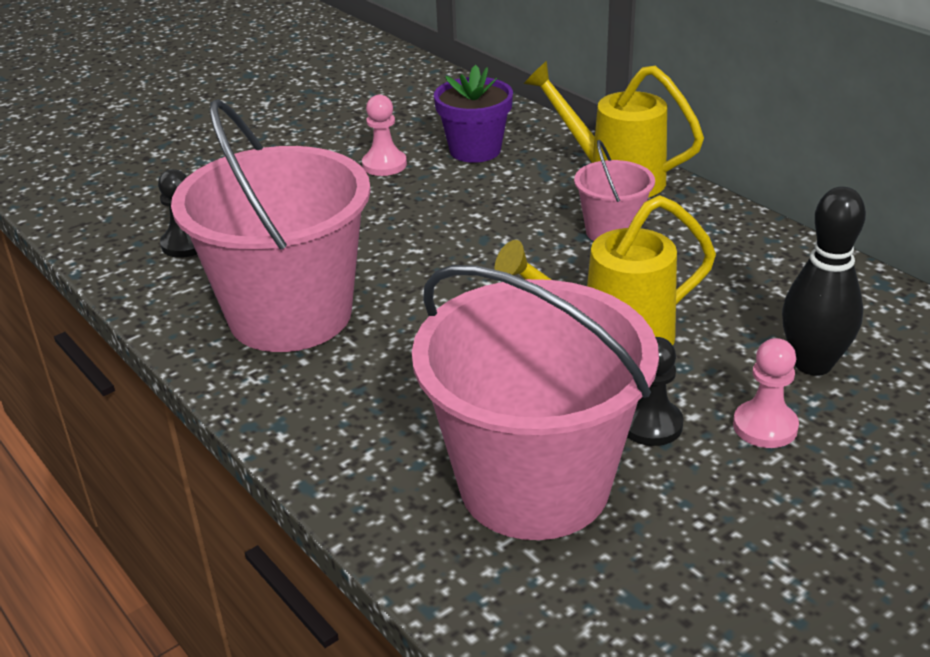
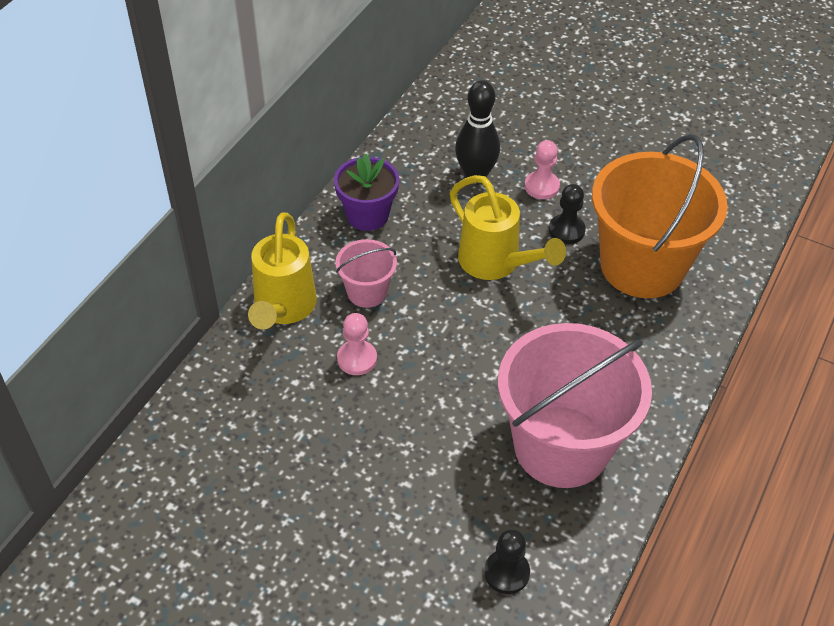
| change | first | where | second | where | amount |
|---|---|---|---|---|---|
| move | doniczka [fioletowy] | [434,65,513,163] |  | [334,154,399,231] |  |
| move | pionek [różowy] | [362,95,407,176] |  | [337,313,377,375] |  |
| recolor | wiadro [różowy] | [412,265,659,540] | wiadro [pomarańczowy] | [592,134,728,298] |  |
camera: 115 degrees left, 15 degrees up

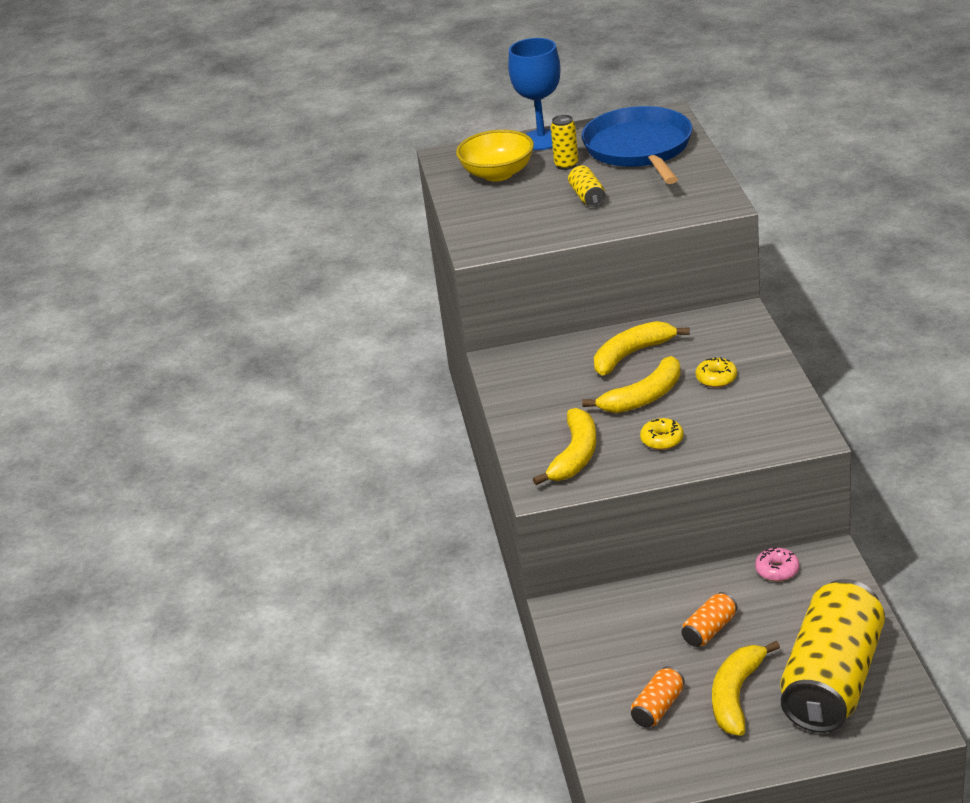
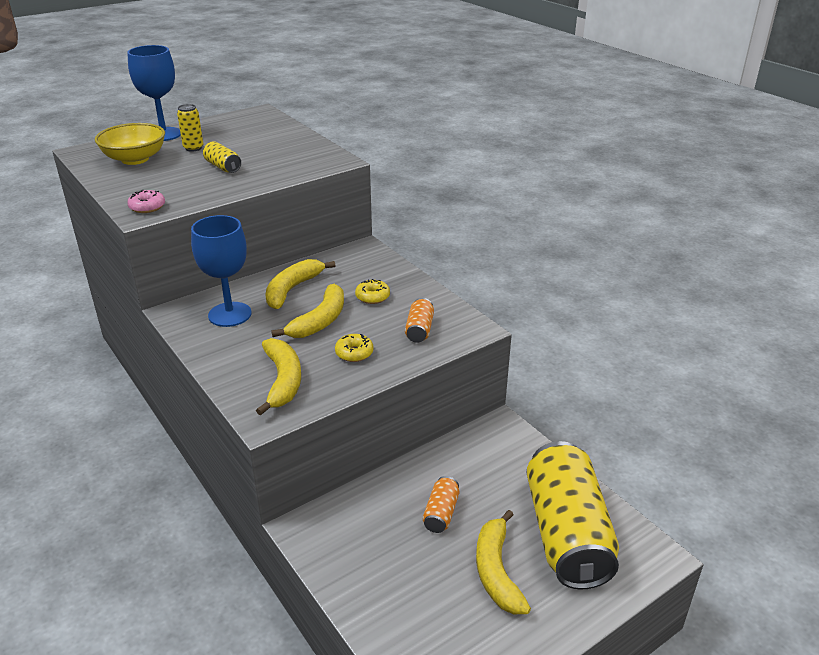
| change | first | where | second | where | amount |
|---|---|---|---|---|---|
| delete | patelnia [niebieski] | [582,106,692,184] |  |  |  |
| move | donut [różowy] | [755,547,799,581] |  | [127,190,165,213] |  |
| move | puszka [pomarańczowy] | [631,666,685,728] |  | [405,298,434,343] |  |
| insert |  |  | kielich [niebieski] | [191,215,251,327] |  |
camera: 30 degrees left, 0 degrees up

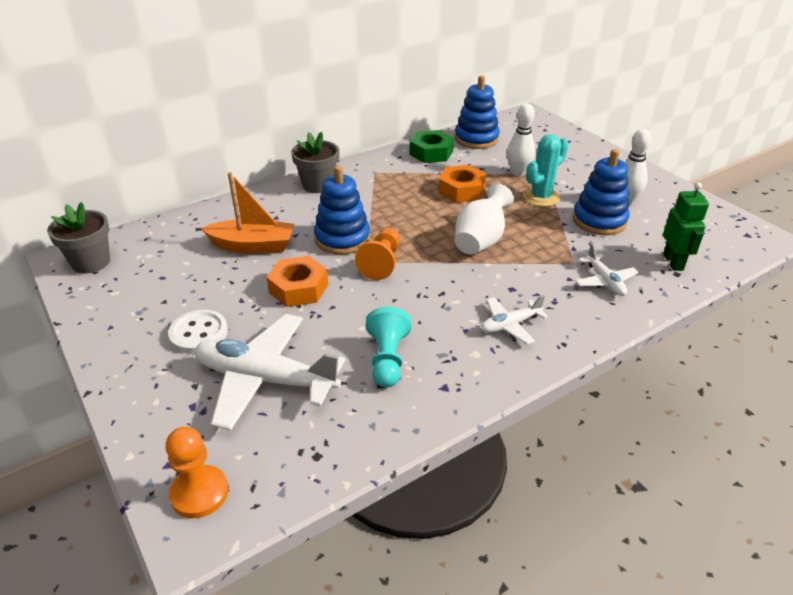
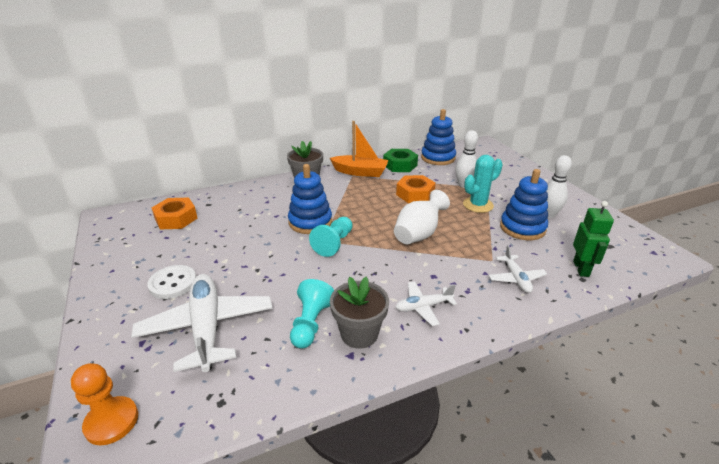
| change | first | where | second | where | amount |
|---|---|---|---|---|---|
| move | łódka [pomarańczowy] | [201,172,294,253] |  | [330,121,389,177] |  |
| move | doniczka [szary] | [47,202,110,274] |  | [330,277,389,349] |  |
| recolor | pionek [pomarańczowy] | [355,228,400,280] | pionek [turkusowy] | [309,217,353,257] |  |
| move | nakrętka [pomarańczowy] | [267,256,328,307] |  | [152,197,198,229] |  |
| rotate | samolot [biały] | [194,314,345,431] |  | [131,274,273,372] | 45 degrees clockwise |
camera: 10 degrees right, 5 degrees down

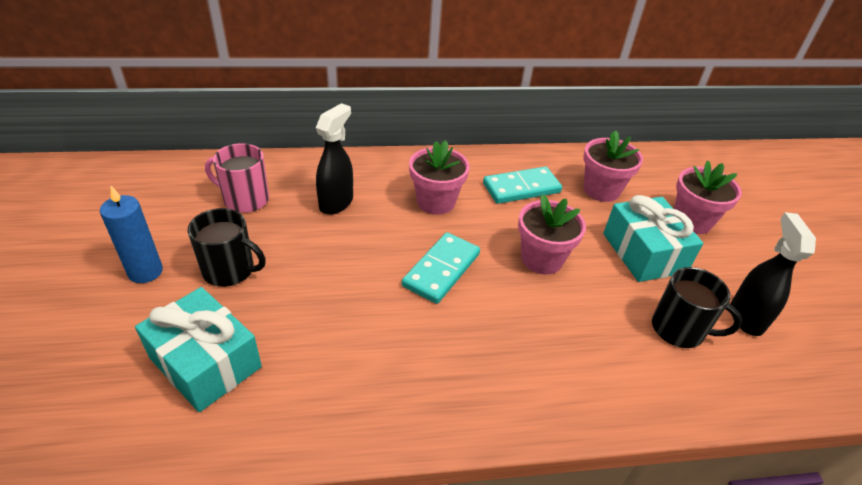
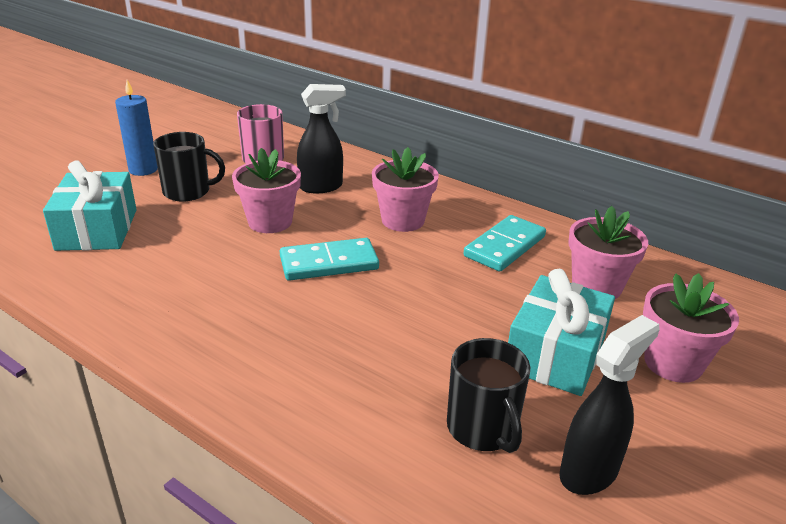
| change | first | where | second | where | amount |
|---|---|---|---|---|---|
| rotate | kostka domina [turkusowy] | [483,167,562,204] |  | [463,215,546,271] | 75 degrees counterclockwise |
| move | doniczka [różowy] | [518,194,586,275] |  | [232,148,301,233] |  |
| rotate | kubek [czarny] | [188,208,266,287] |  | [153,132,225,202] | 60 degrees counterclockwise |
camera: 45 degrees right, 10 degrees down

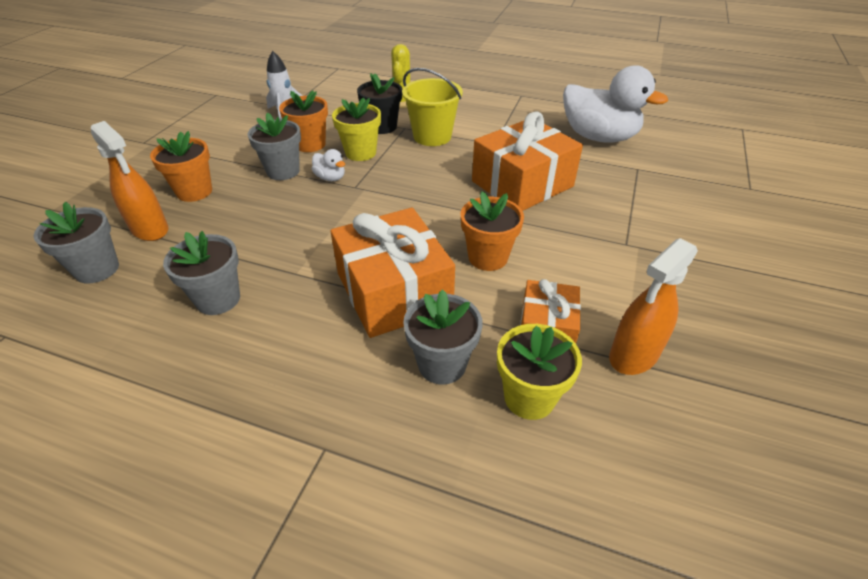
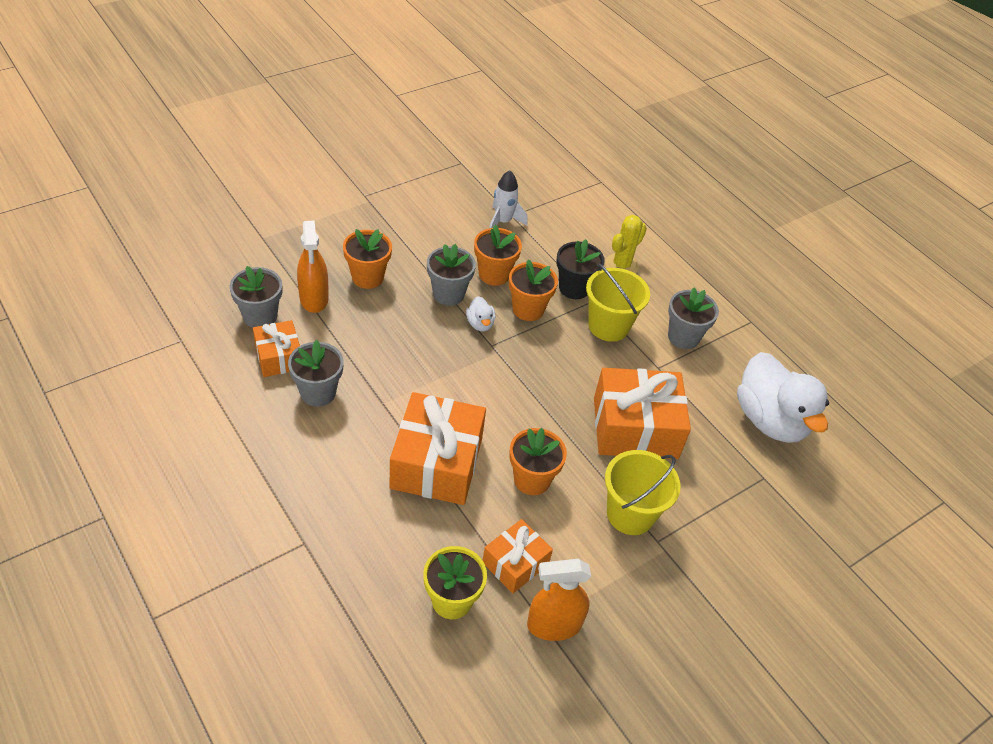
| change | first | where | second | where | amount |
|---|---|---|---|---|---|
| recolor | doniczka [żółty] | [332,97,381,161] | doniczka [pomarańczowy] | [509,259,558,321] |  |
| move | doniczka [szary] | [403,289,483,385] |  | [668,288,719,349] |  |
| insert |  |  | prezent [pomarańczowy] | [253,320,300,377] |  |
| insert |  |  | wiadro [żółty] | [605,450,680,535] |  |
camera: 30 degrees right, 5 degrees up

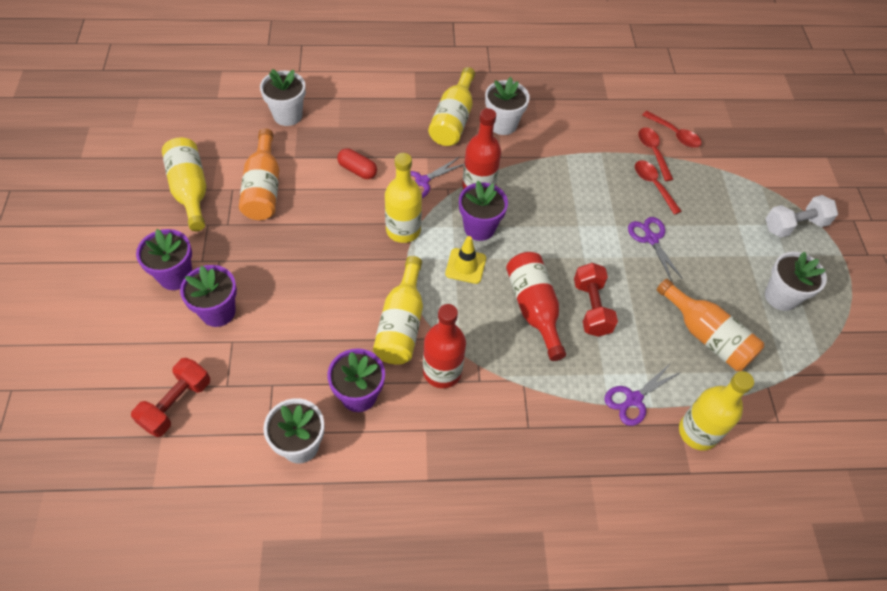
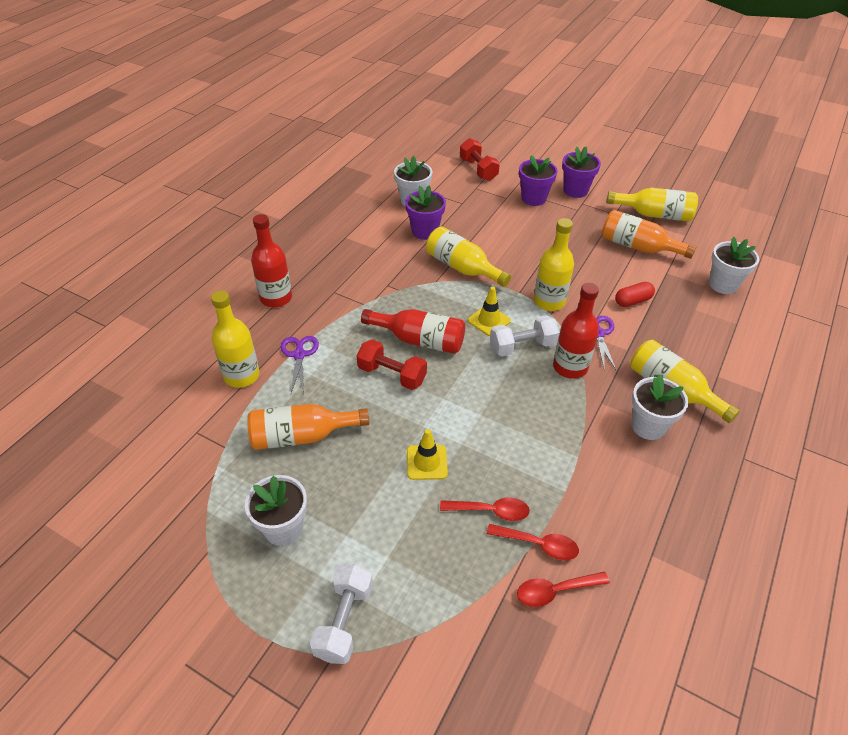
| change | first | where | second | where | amount |
|---|---|---|---|---|---|
| replace | doniczka [fioletowy] | [459,181,508,241] | hantel [biały] | [490,315,559,356] |  |
| replace | nożyczki [fioletowy] | [628,217,683,281] | pachołek [żółty] | [407,429,448,480] |  |
| move | butelka [czerwony] | [423,304,466,388] |  | [251,214,292,308] |  |
camera: 125 degrees right, 10 degrees down

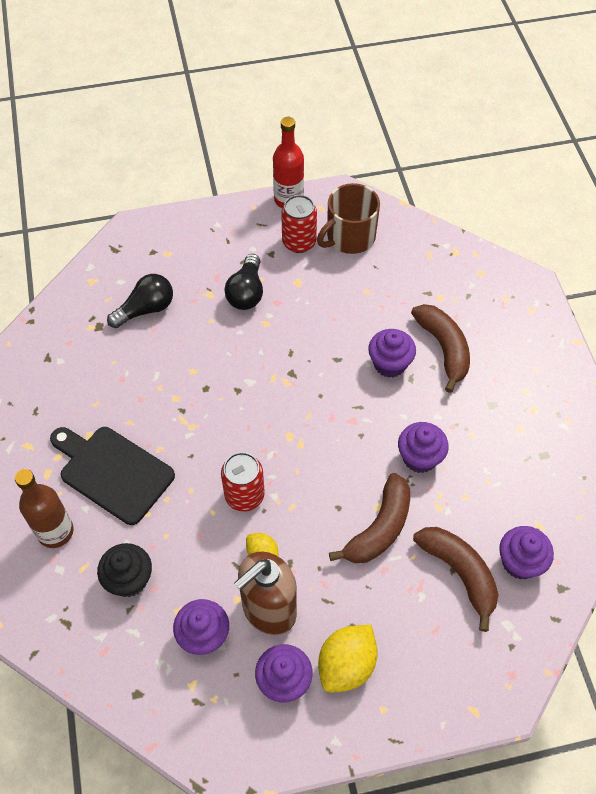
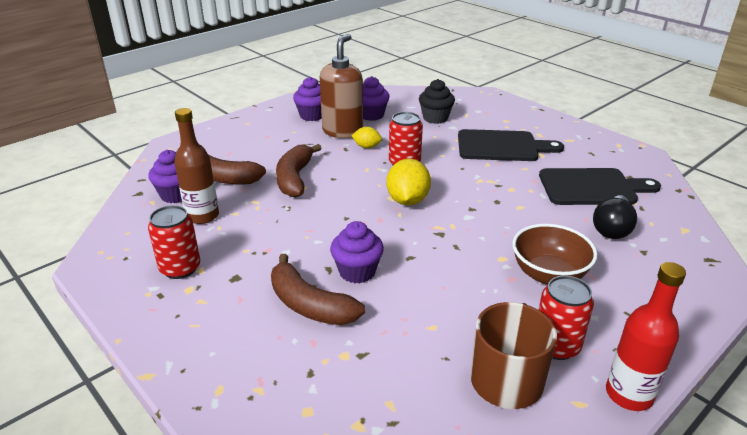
| change | first | where | second | where | amount |
|---|---|---|---|---|---|
| replace | żarówka [czarny] | [224,254,263,310] | miska [brązowy] | [512,224,597,285] |  |
| delete | muffinka [fioletowy] | [398,422,449,473] |  |  |  |
| move | butelka [brązowy] | [15,469,74,548] |  | [174,108,219,224] |  |
| move | cytryna [żółty] | [318,625,378,693] |  | [386,159,431,205] |  |
| insert |  |  | deska do krojenia [czarny] | [539,168,661,205] |  |
| insert |  |  | puszka [czerwony] | [148,205,201,279] |  |
camera: 150 degrees right, 25 degrees down

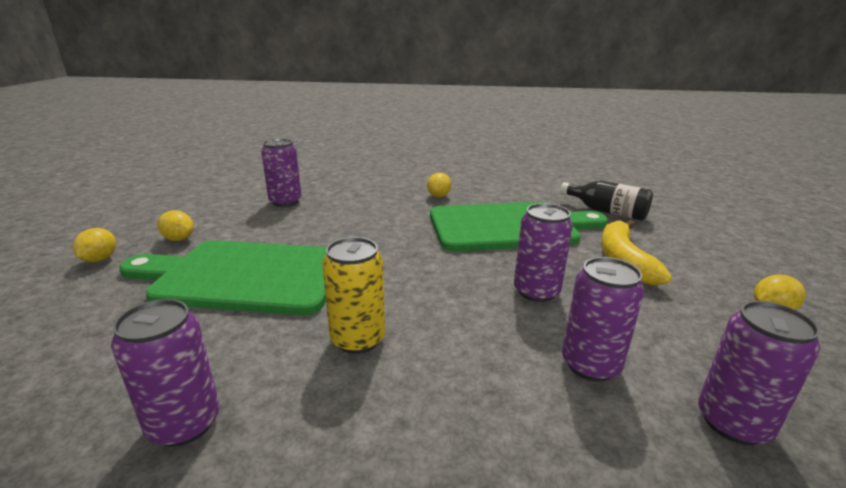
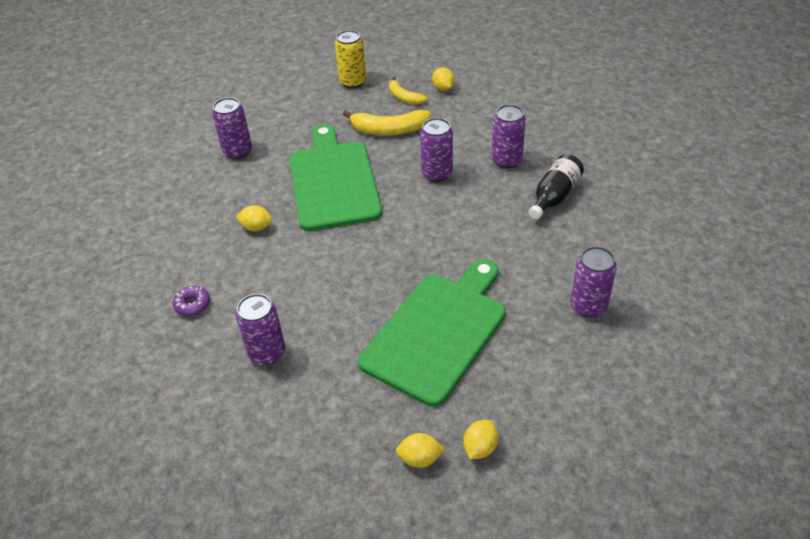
| change | first | where | second | where | amount |
|---|---|---|---|---|---|
| move | butelka [czarny] | [560,180,653,221] |  | [529,154,584,219] |  |
| move | cytryna [żółty] | [157,210,194,241] |  | [464,420,498,459] |  |
| move | puszka [żółty] | [322,237,385,354] |  | [335,30,366,88] |  |
| rotate | deska do krojenia [zielony] | [119,240,327,315] |  | [358,259,506,407] | 150 degrees counterclockwise |
| move | puszka [fioletowy] | [698,301,820,445] |  | [212,97,252,159] |  |
| insert |  |  | banan [żółty] | [389,77,427,104] |  |
| insert |  |  | donut [fioletowy] | [173,286,210,316] |  |
camera: 90 degrees left, 20 degrees up

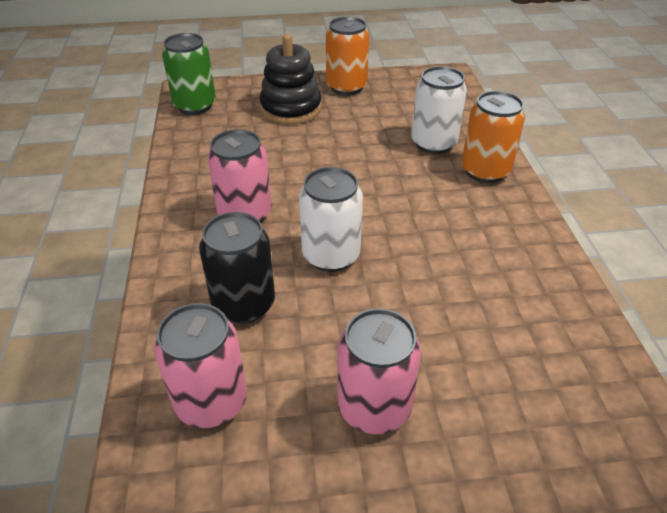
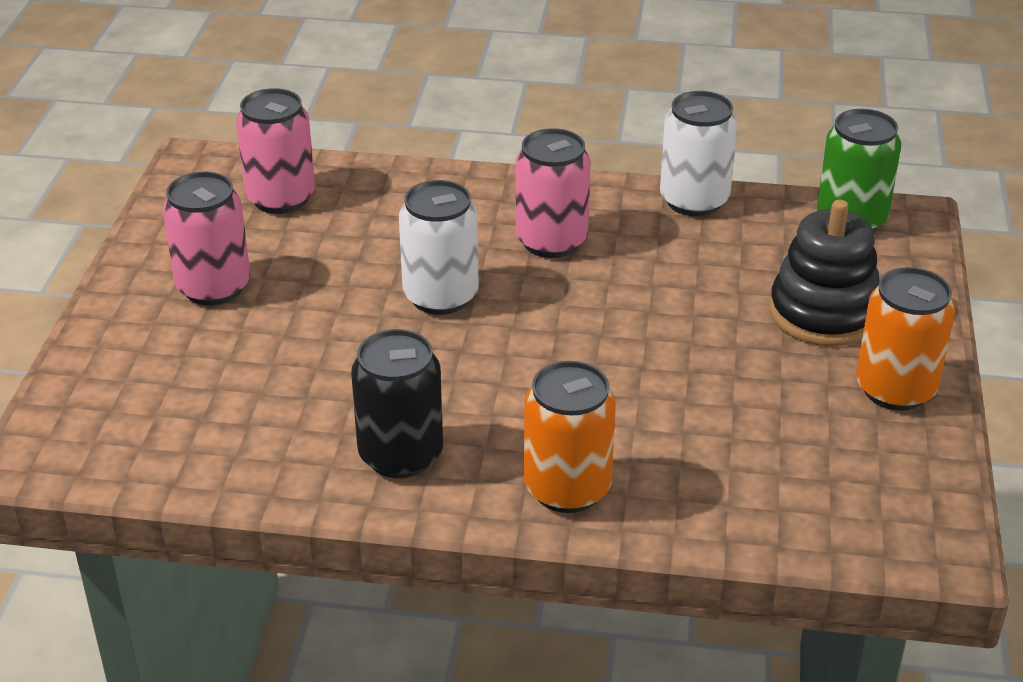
| change | first | where | second | where | amount |
|---|---|---|---|---|---|
| move | puszka [biały] | [411,66,467,154] |  | [660,91,737,216] |  |
| move | puszka [czarny] | [199,212,275,324] |  | [351,329,443,478] |  |
camera: 105 degrees right, 5 degrees down

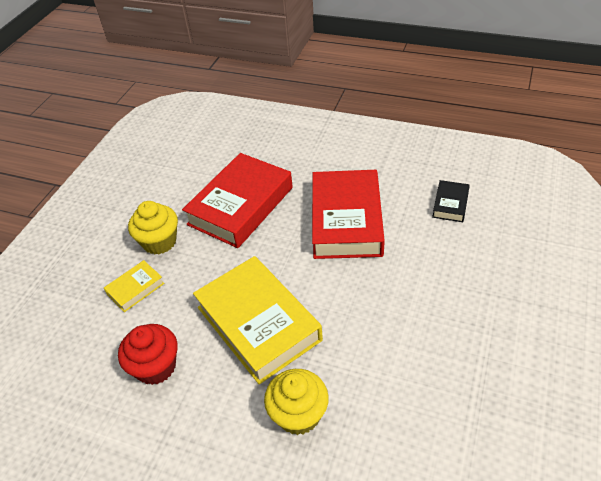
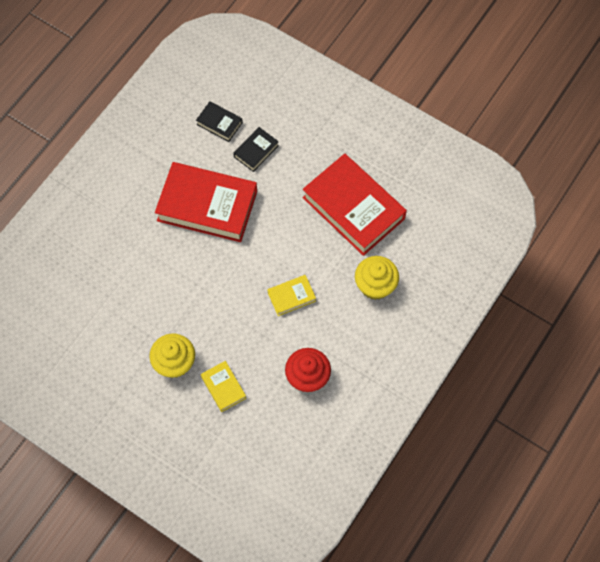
| change | first | where | second | where | amount |
|---|---|---|---|---|---|
| move | książka [czerwony] | [182,153,293,248] |  | [303,154,407,256] |  |
| resize | książka [żółty] | [193,256,323,384] |  | [267,275,316,316] | x0.45 |
| insert |  |  | książka [czarny] | [233,127,279,172] |  |
camera: 80 degrees left, 20 degrees up

